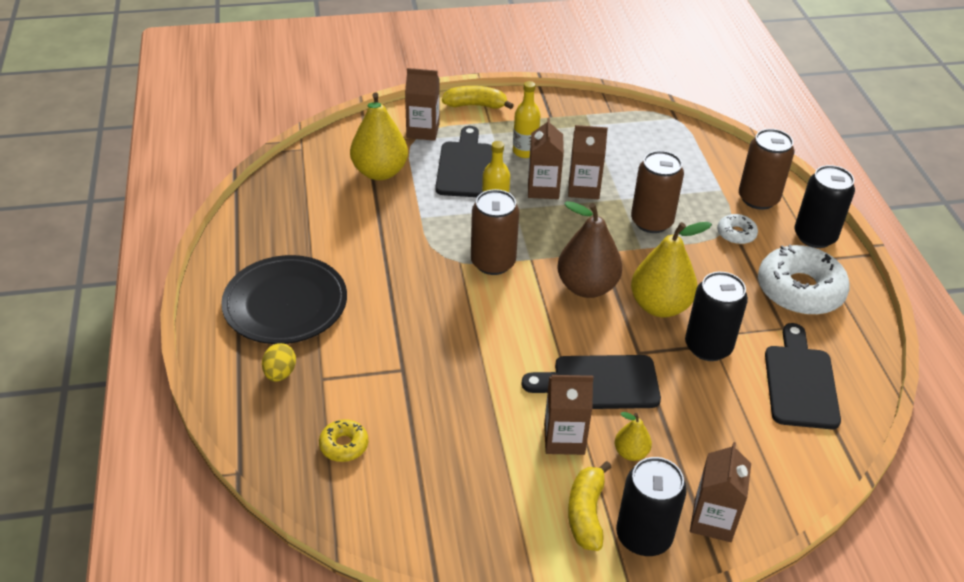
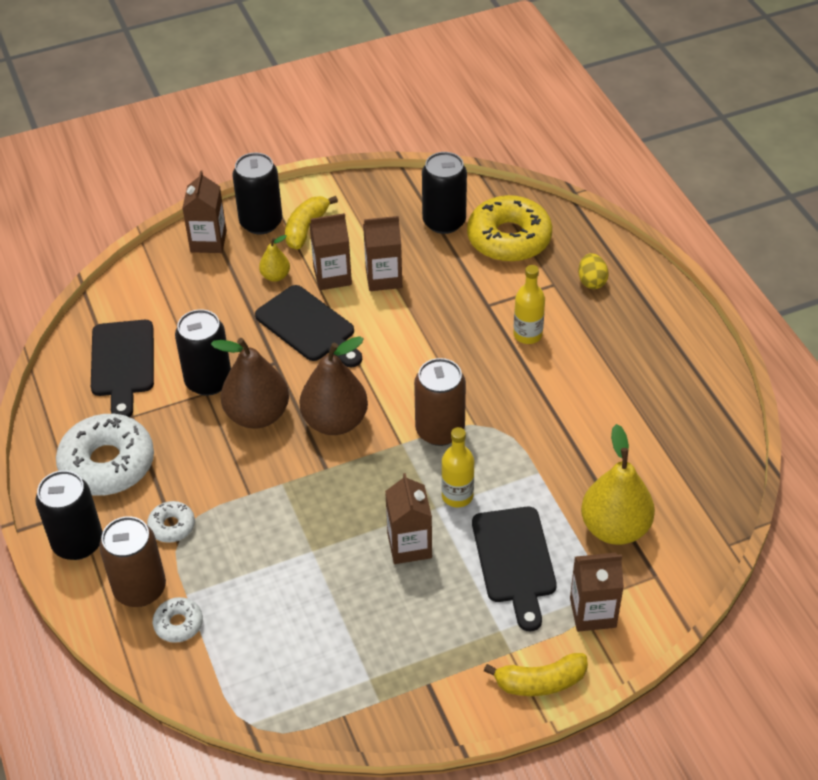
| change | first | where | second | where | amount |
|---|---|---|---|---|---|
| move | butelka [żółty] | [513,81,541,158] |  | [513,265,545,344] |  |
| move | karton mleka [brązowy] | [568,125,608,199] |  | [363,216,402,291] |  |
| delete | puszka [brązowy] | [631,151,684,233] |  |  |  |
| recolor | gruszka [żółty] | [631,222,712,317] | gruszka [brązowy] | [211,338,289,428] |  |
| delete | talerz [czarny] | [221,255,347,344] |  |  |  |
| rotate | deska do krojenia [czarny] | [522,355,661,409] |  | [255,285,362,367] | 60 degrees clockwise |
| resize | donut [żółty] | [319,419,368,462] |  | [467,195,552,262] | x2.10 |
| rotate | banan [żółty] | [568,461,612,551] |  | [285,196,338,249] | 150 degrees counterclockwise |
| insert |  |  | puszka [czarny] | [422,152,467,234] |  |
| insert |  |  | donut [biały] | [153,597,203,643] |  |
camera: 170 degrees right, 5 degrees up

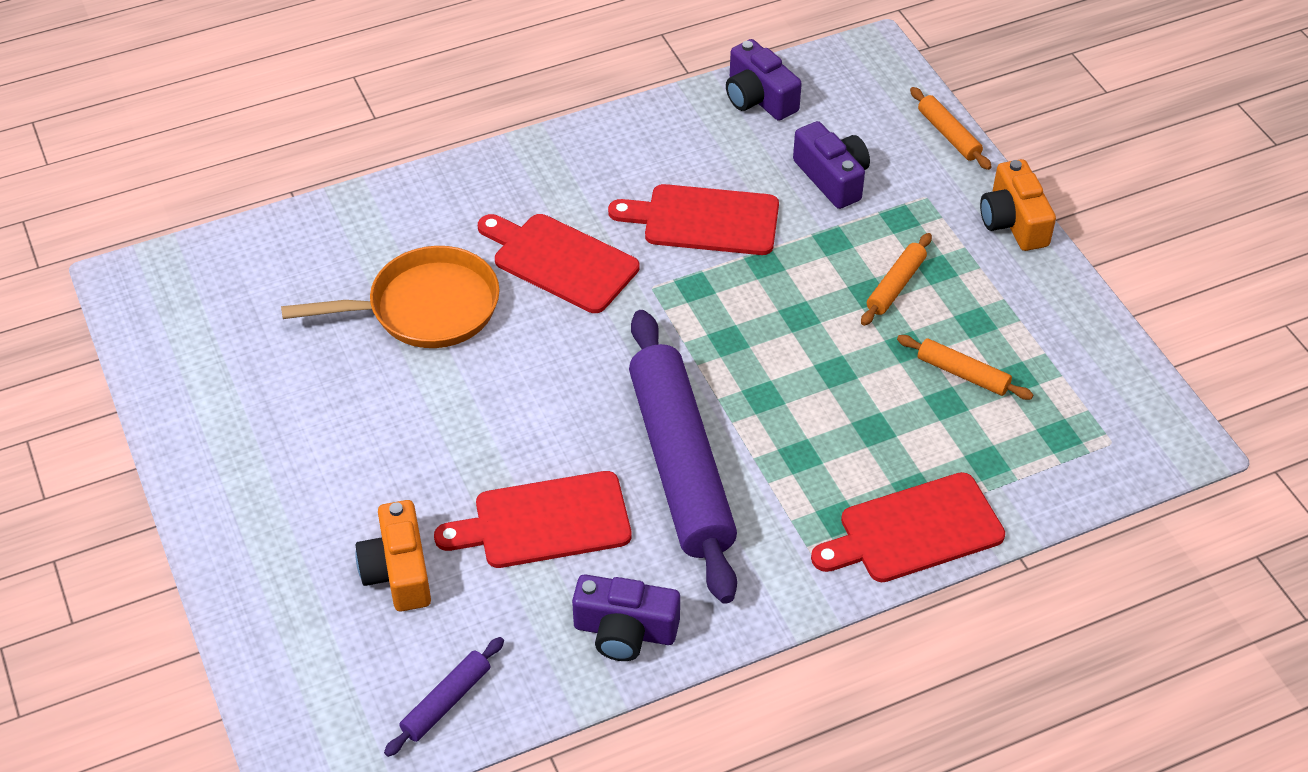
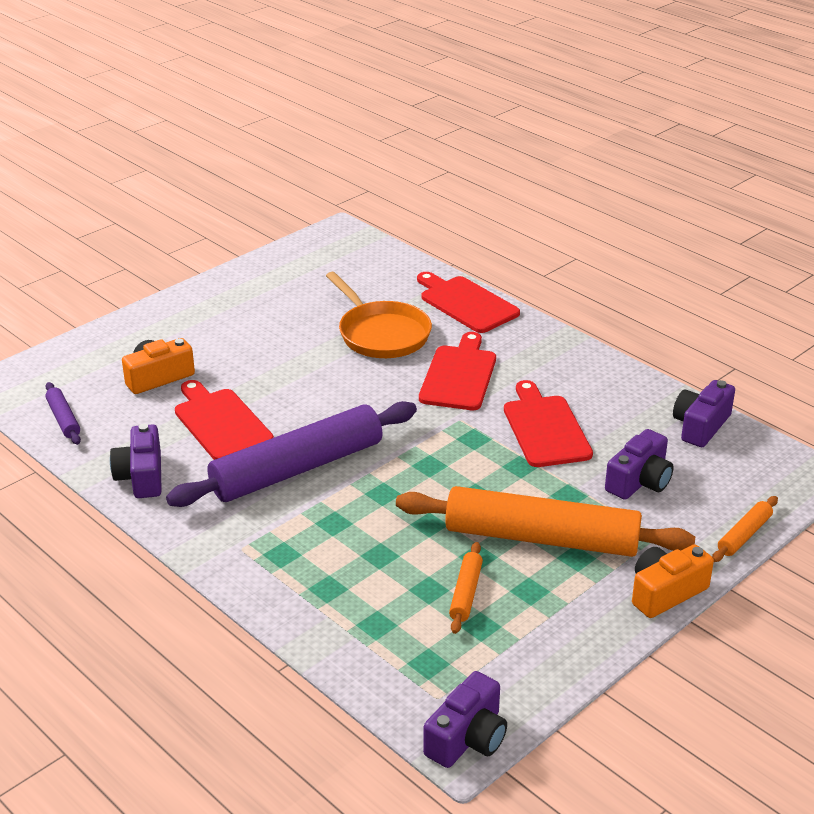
| change | first | where | second | where | amount |
|---|---|---|---|---|---|
| resize | wałek do ciasta [pomarańczowy] | [861,233,932,326] |  | [396,486,695,557] | x2.38 |
| move | deska do krojenia [czerwony] | [811,472,1005,582] |  | [417,272,520,333] |  |
| rotate | wałek do ciasta [fioletowy] | [384,637,504,757] |  | [45,382,81,445] | 45 degrees clockwise |
| insert |  |  | aparat fotograficzny [fioletowy] | [423,671,507,768] |  |
camera: 70 degrees right, 15 degrees down

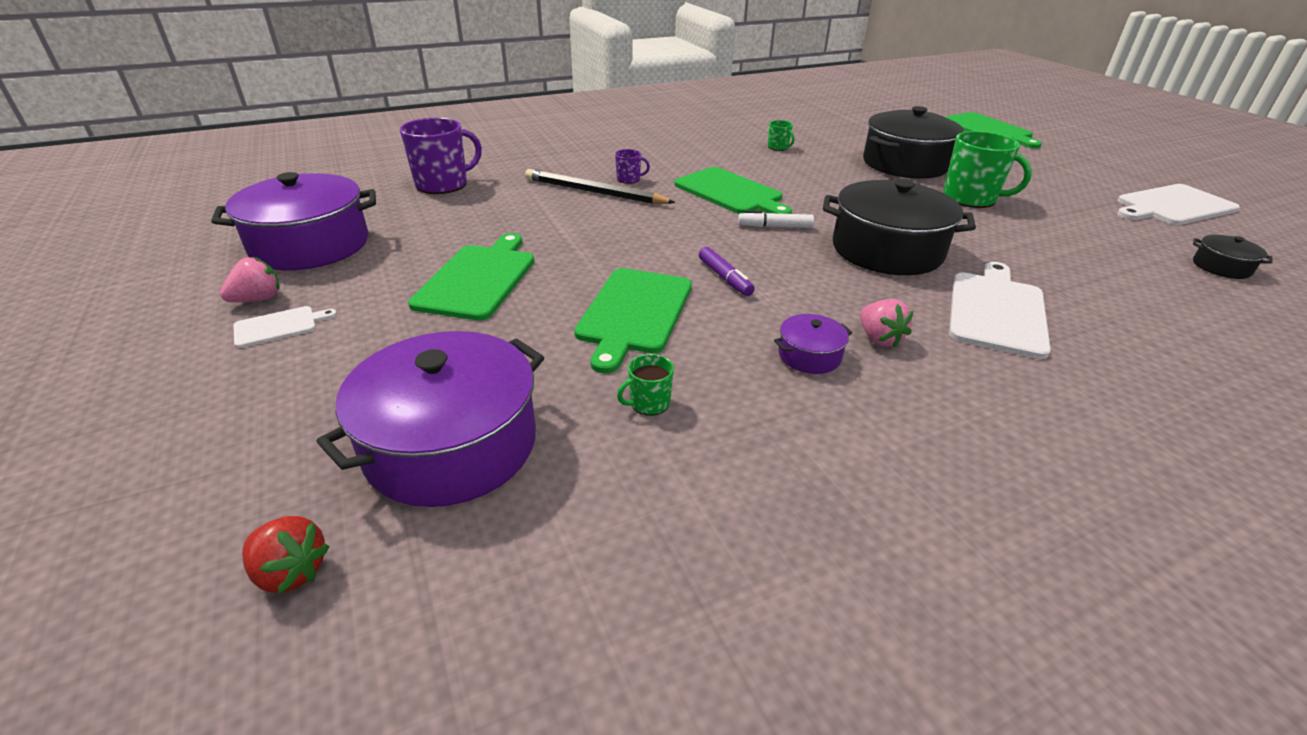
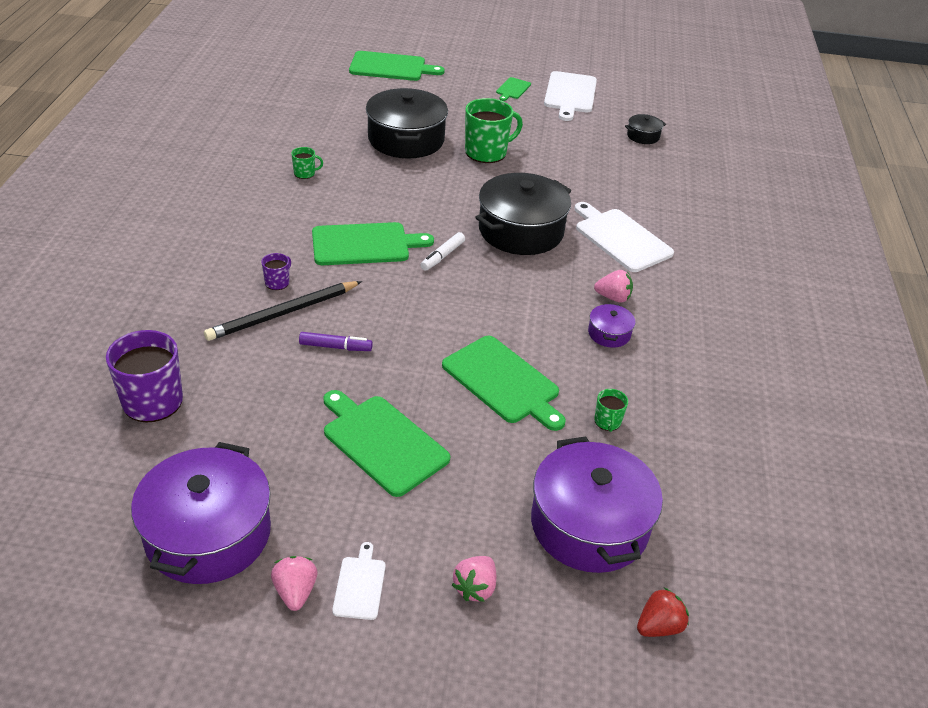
| change | first | where | second | where | amount |
|---|---|---|---|---|---|
| move | flamaster [fioletowy] | [699,247,755,296] |  | [299,332,373,351] |  |
| insert |  |  | deska do krojenia [zielony] | [496,77,531,101] |  |
| insert |  |  | truskawka [różowy] | [452,556,496,602] |  |
camera: 60 degrees left, 5 degrees up

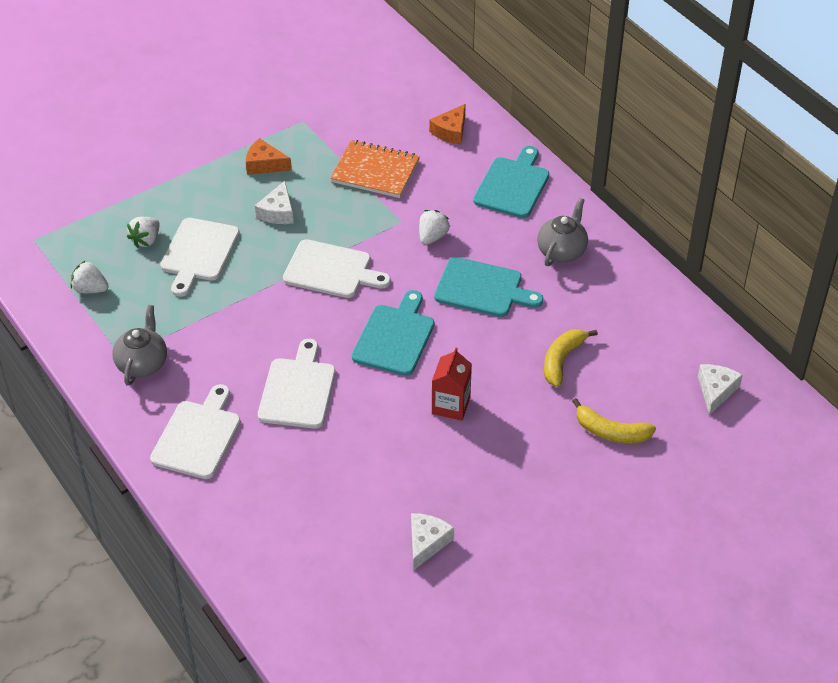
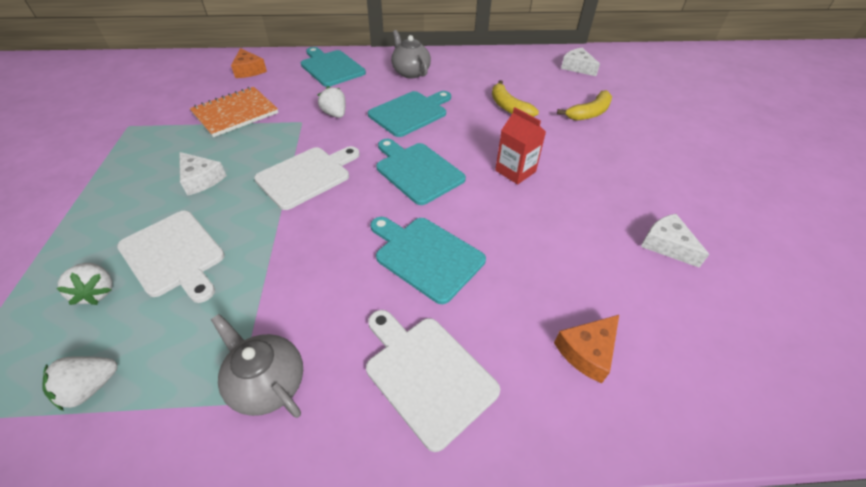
| change | first | where | second | where | amount |
|---|---|---|---|---|---|
| move | ser [pomarańczowy] | [246,138,292,175] |  | [554,315,619,383] |  |
| recolor | deska do krojenia [biały] | [258,339,336,429] | deska do krojenia [turkusowy] | [370,217,486,304] |  |
camera: 60 degrees left, 0 degrees up

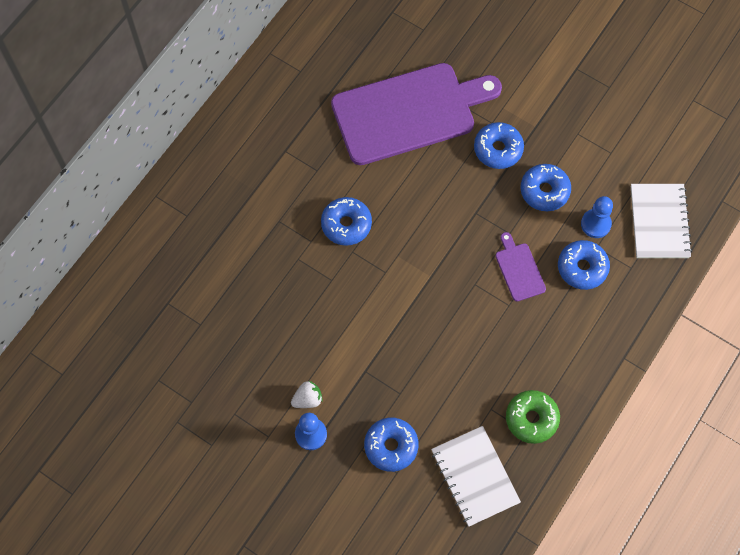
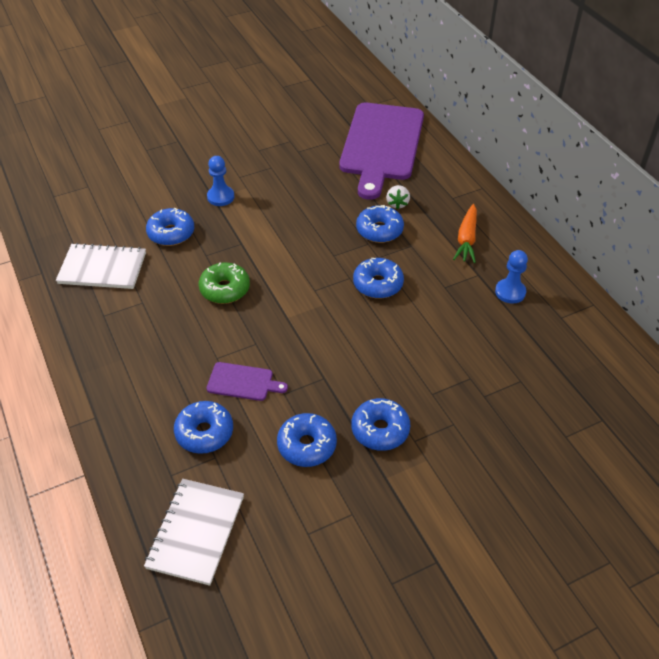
| change | first | where | second | where | amount |
|---|---|---|---|---|---|
| move | deska do krojenia [fioletowy] | [331,63,502,165] |  | [339,103,424,200] |  |
| rotate | zeszyt [biały] | [631,184,692,258] |  | [144,479,244,586] | 75 degrees clockwise |
| move | pionek [niebieski] | [581,196,613,238] |  | [495,250,528,304] |  |
| move | truskawka [biały] | [291,381,323,408] |  | [386,185,410,210] |  |
| move | donut [zielony] | [506,390,560,444] |  | [198,262,250,304] |  |
| insert |  |  | marchewka [pomarańczowy] | [453,204,477,263] |  |
| insert |  |  | donut [niebieski] | [356,205,404,243] |  |
camera: 120 degrees right, 20 degrees down

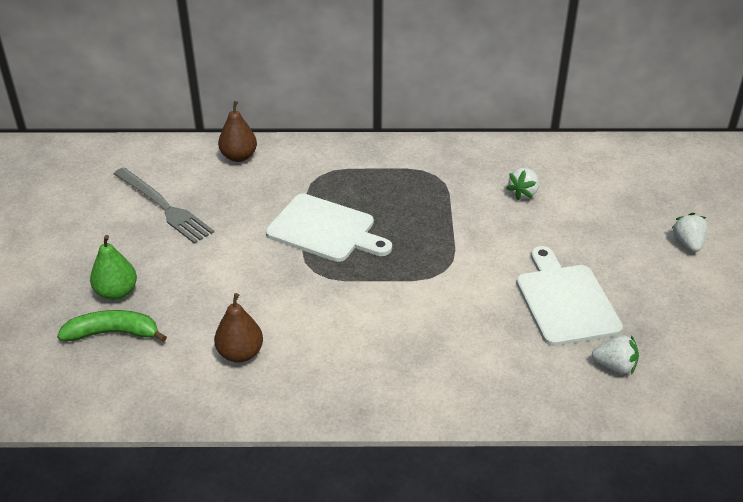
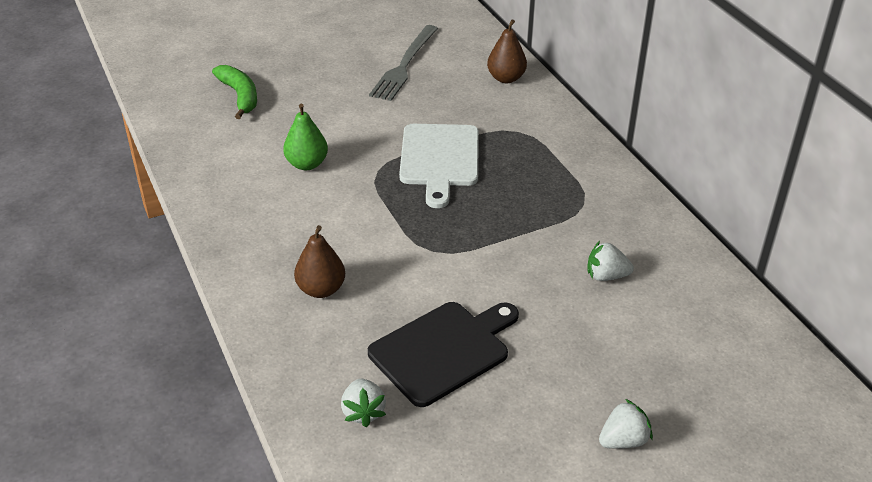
| change | first | where | second | where | amount |
|---|---|---|---|---|---|
| move | gruszka [zielony] | [90,235,137,300] |  | [283,104,328,170] |  |
| recolor | deska do krojenia [biały] | [516,246,623,346] | deska do krojenia [czarny] | [368,302,519,407] |  |
| move | gruszka [brązowy] | [214,293,263,363] |  | [294,225,345,298] |  |
camera: 65 degrees right, 0 degrees up

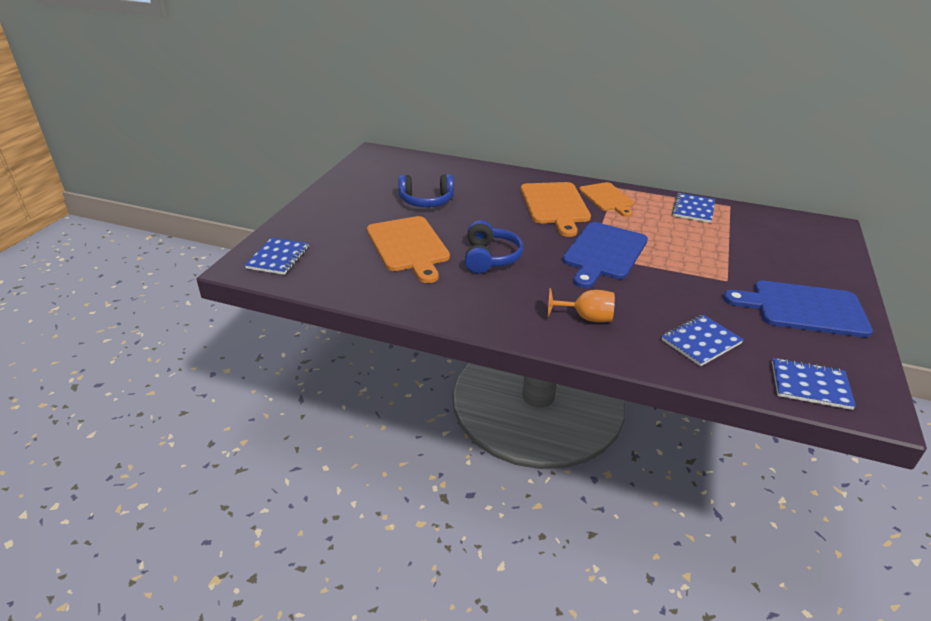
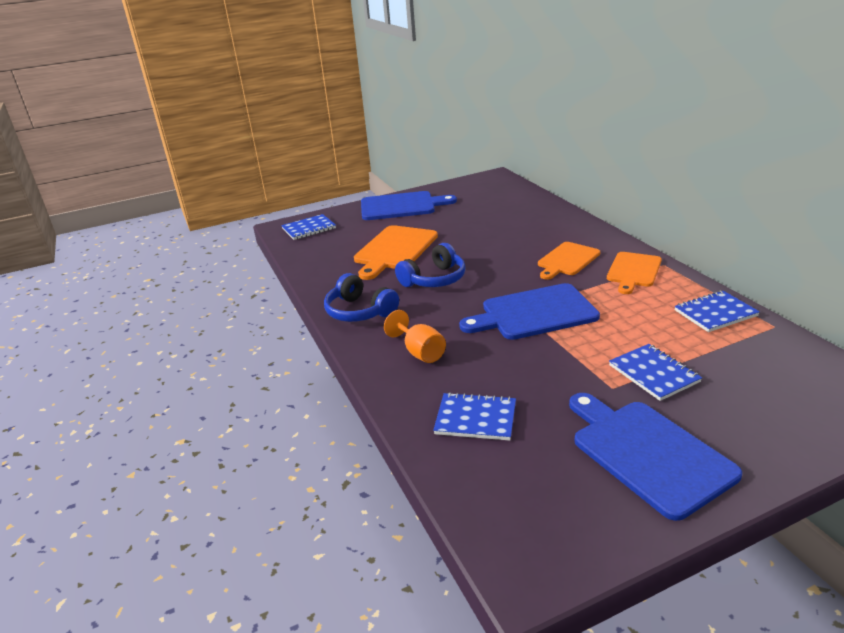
| change | first | where | second | where | amount |
|---|---|---|---|---|---|
| move | słuchawki [niebieski] | [398,174,454,207] |  | [324,273,399,322] |  |
| resize | deska do krojenia [pomarańczowy] | [521,182,591,237] |  | [538,242,600,280] | x0.66 |
| move | zeszyt [niebieski] | [772,358,856,410] |  | [609,344,702,401] |  |
| insert |  |  | deska do krojenia [niebieski] | [361,191,457,220] |  |
camera: 50 degrees right, 5 degrees down

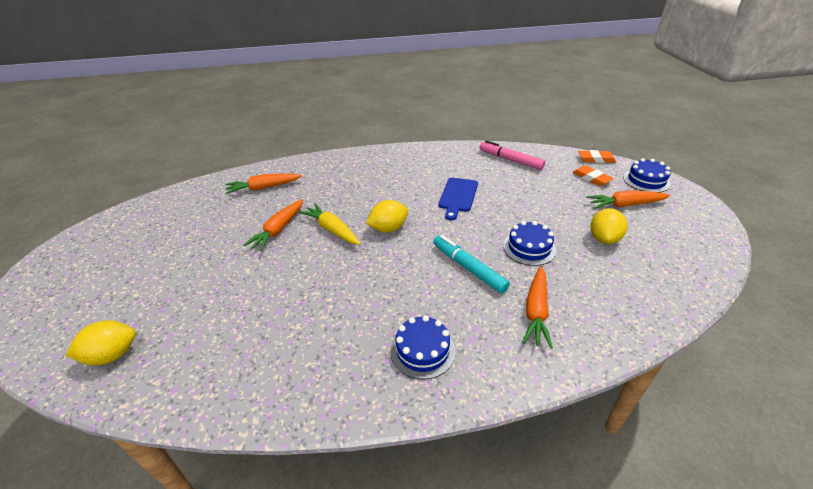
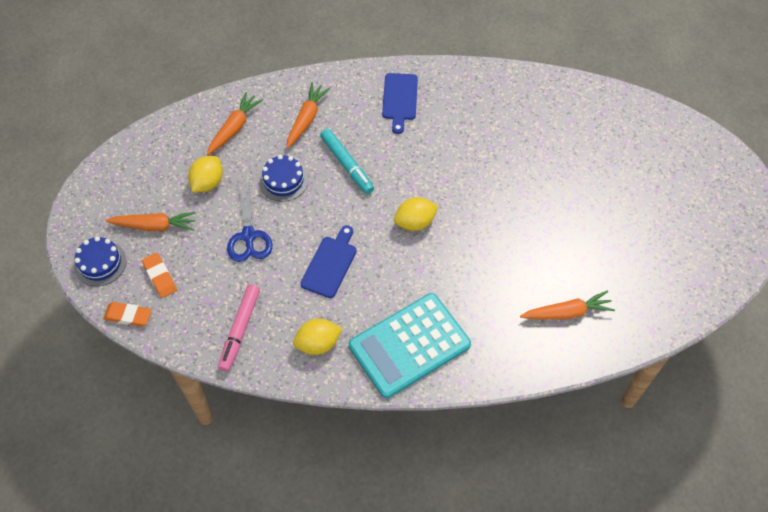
| change | first | where | second | where | amount |
|---|---|---|---|---|---|
| rotate | flamaster [różowy] | [480,140,545,170] |  | [218,284,260,372] | 60 degrees clockwise |
| move | marchewka [pomarańczowy] | [243,199,303,251] |  | [207,92,263,155] |  |
| delete | marchewka [żółty] | [299,203,361,245] |  |  |  |
| replace | tort [niebieski] | [390,315,455,379] | deska do krojenia [niebieski] | [382,73,418,134] |  |
| move | cytryna [żółty] | [66,320,136,365] |  | [293,319,343,355] |  |
| insert |  |  | nożyczki [niebieski] | [227,182,273,262] |  |
| insert |  |  | kalkulator [turkusowy] | [349,293,471,398] |  |
camera: 175 degrees left, 20 degrees up

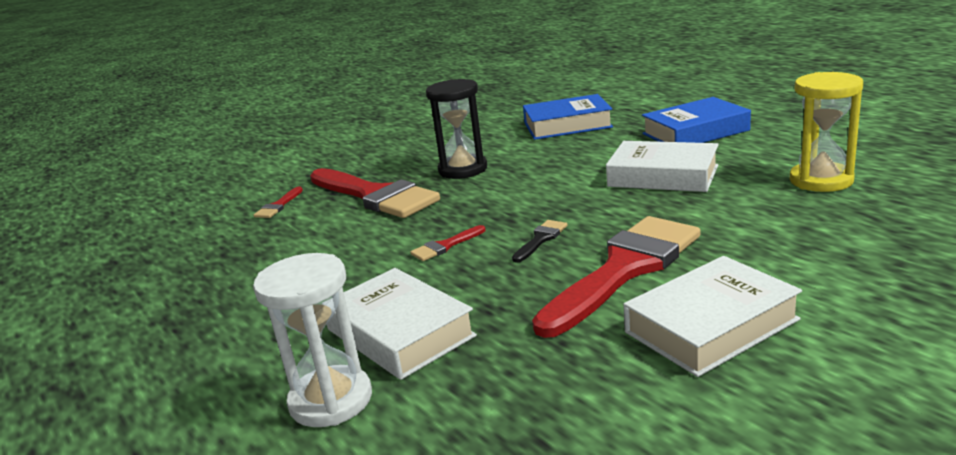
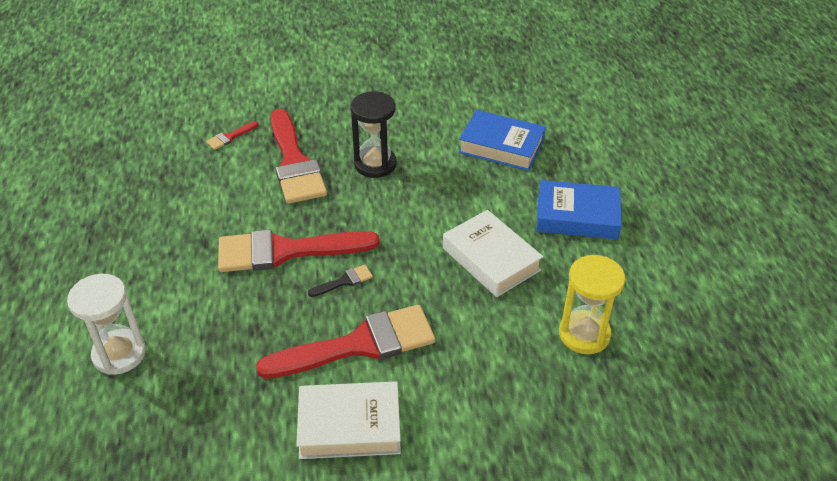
| change | first | where | second | where | amount |
|---|---|---|---|---|---|
| resize | pędzel [czerwony] | [410,225,485,261] |  | [218,229,380,272] | x2.48 |
| delete | książka [biały] | [327,268,477,380] |  |  |  |
camera: 25 degrees right, 20 degrees up

